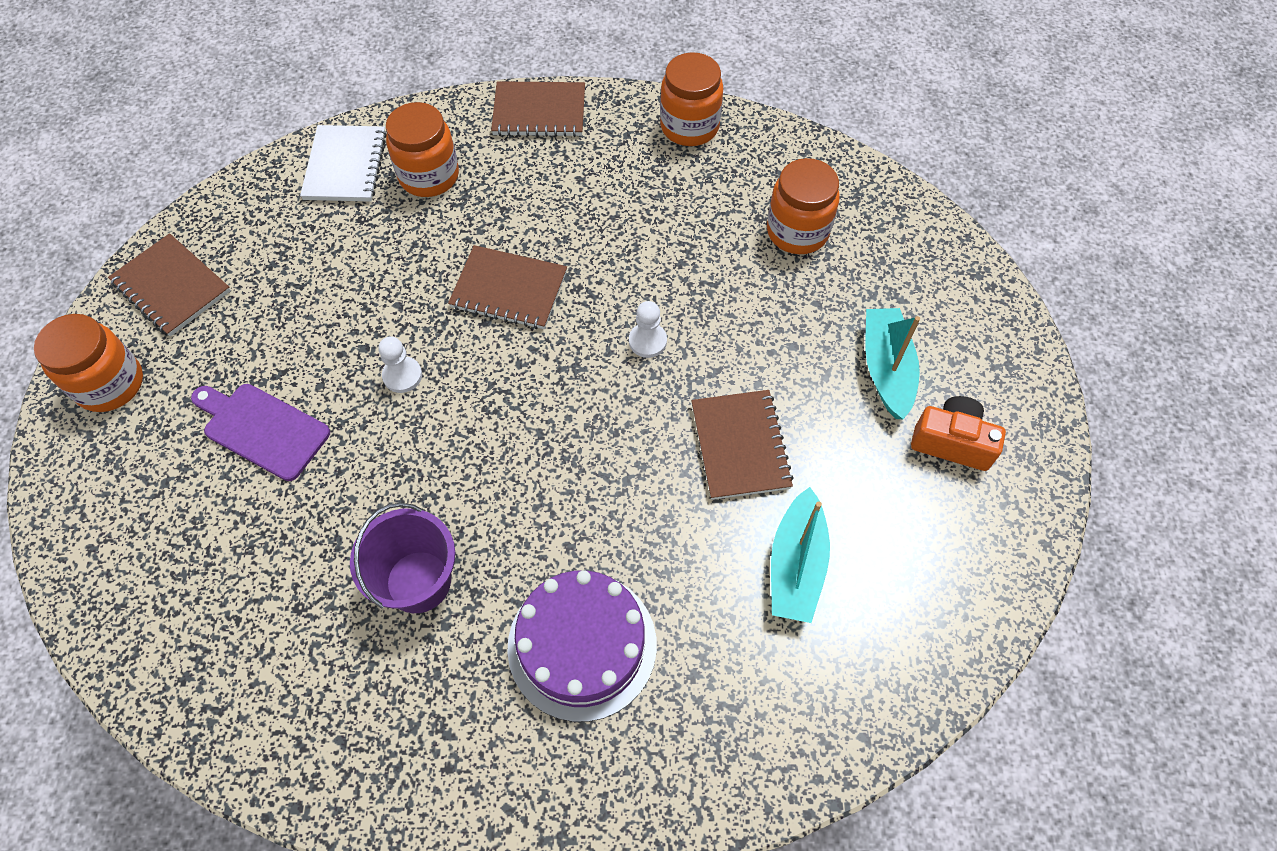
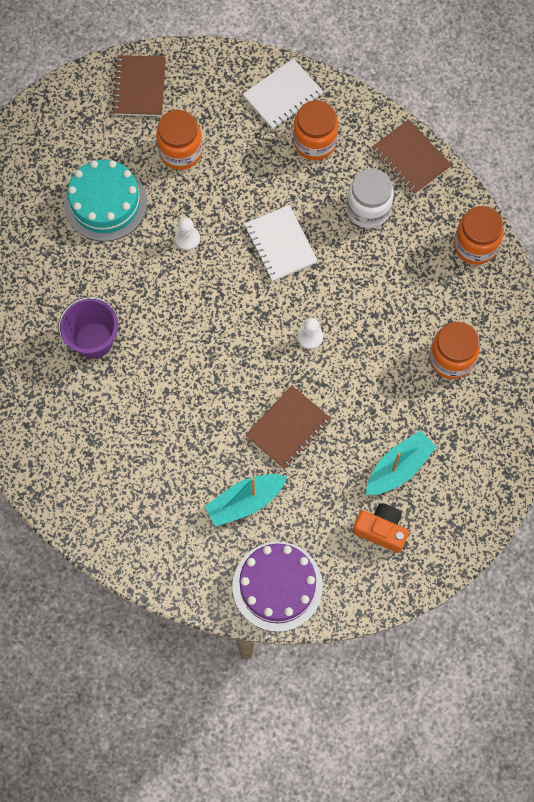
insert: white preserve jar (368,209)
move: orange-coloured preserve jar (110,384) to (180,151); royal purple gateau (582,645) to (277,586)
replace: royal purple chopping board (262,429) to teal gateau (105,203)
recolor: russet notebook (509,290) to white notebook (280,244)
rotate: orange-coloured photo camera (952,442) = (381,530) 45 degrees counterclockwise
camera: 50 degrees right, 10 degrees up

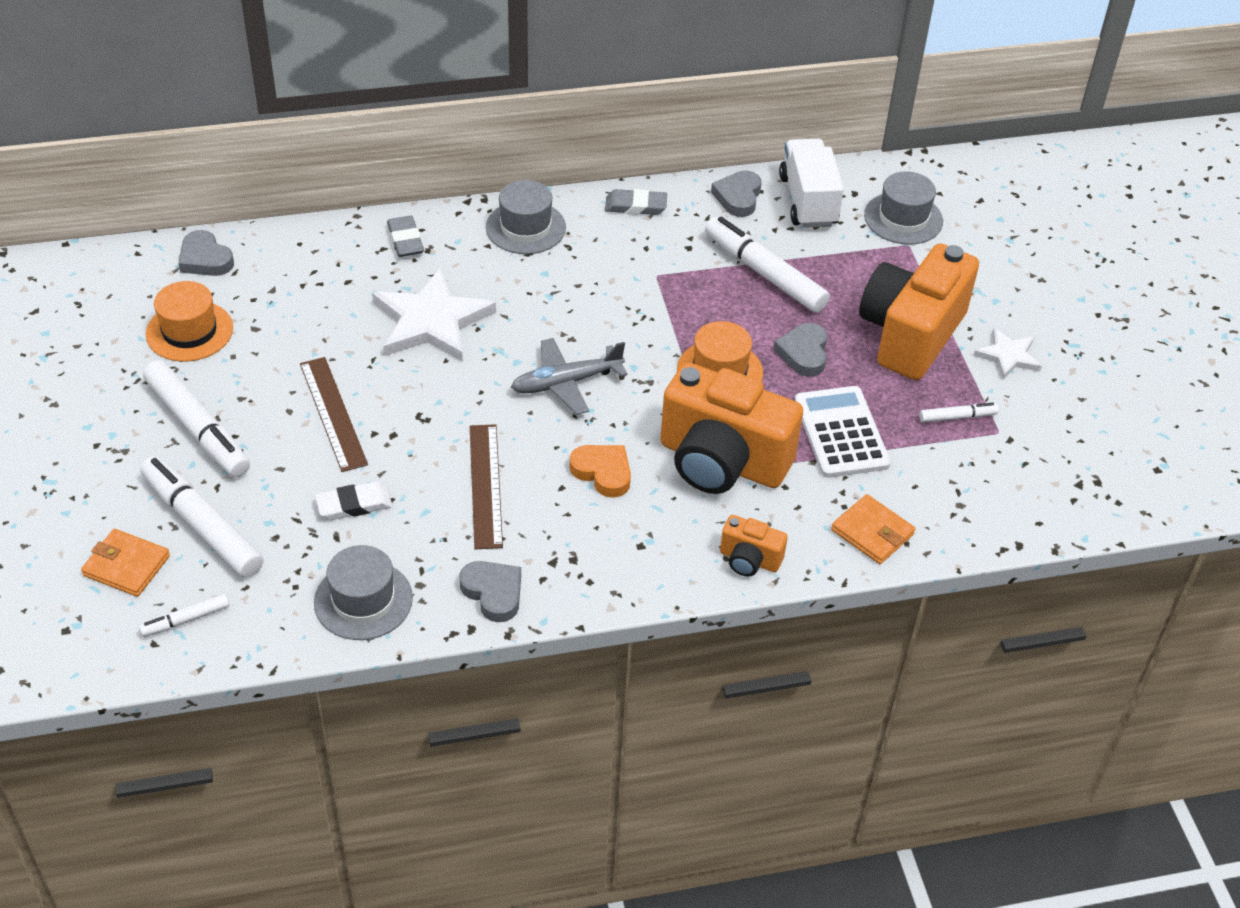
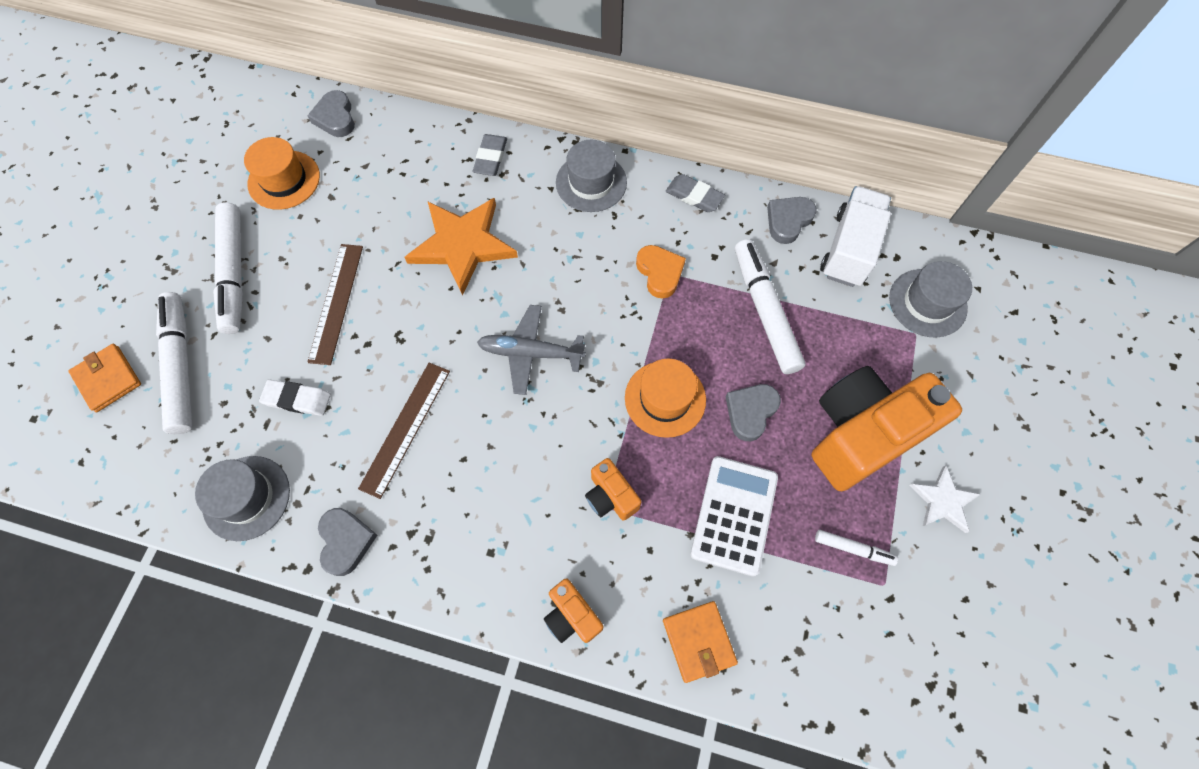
delete: white marker (185,620)
move: orange-coloured heart (603,472) to (660,273)
recolor: white five-pointed star (431,321) to orange-coloured five-pointed star (462,245)
resize: orange-coloured photo camera (722,461) = (610,496) x0.45
camera: 30 degrees right, 20 degrees up

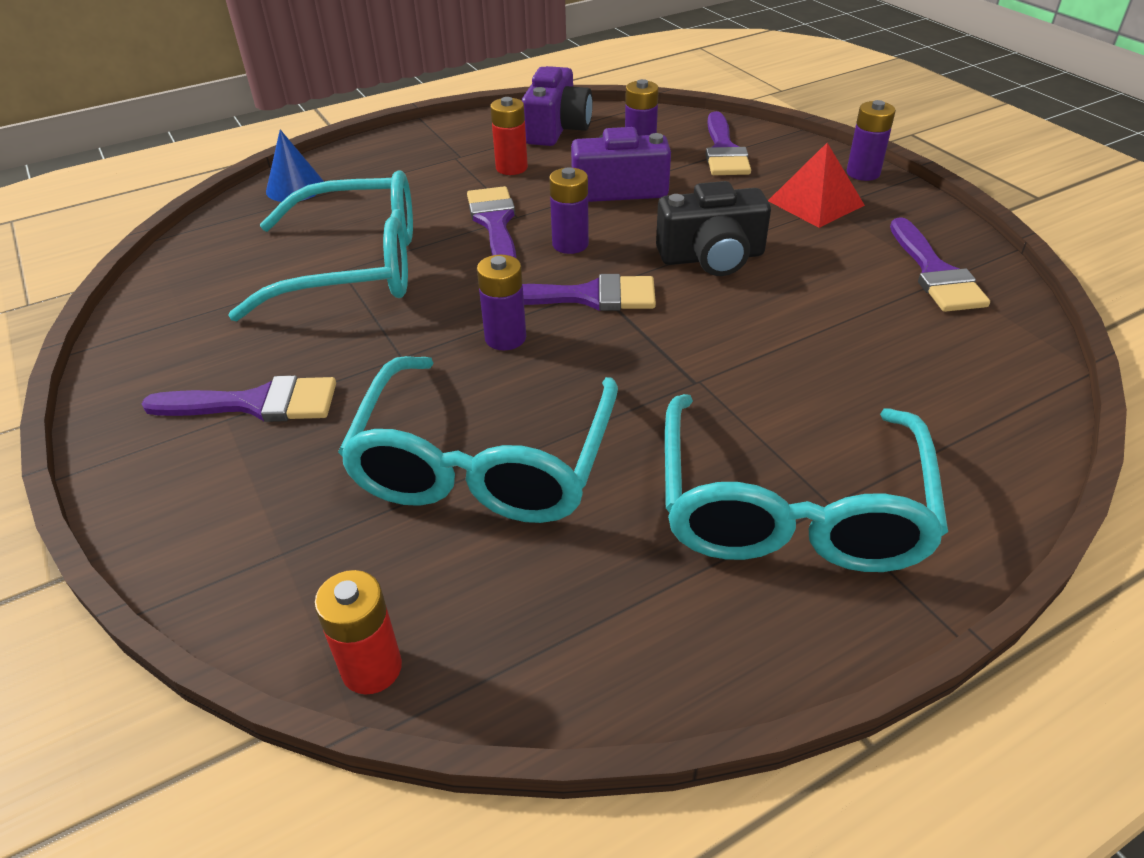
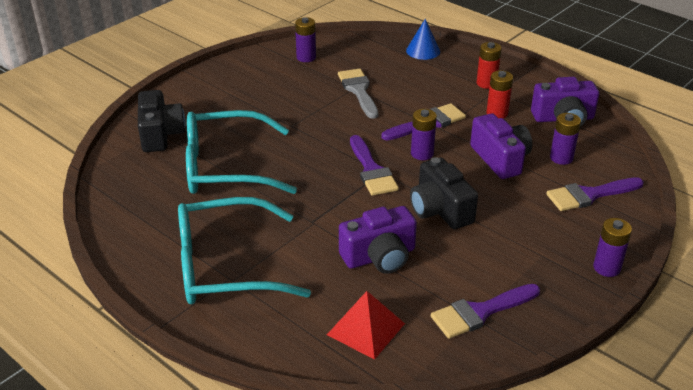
delete: royal purple paint brush (256,403)
insert: ebony photo camera (160,134); royal purple photo camera (379,256)
move: royal purple AA battery (505,338) to (306,57); scarlet pyramid shape (816,203) to (366,329); scarlet AA battery (372,668) to (486,83)
replace: teal spectacles (355,266) to ash-grey paint brush (358,91)
camera: 70 degrees right, 5 degrees down

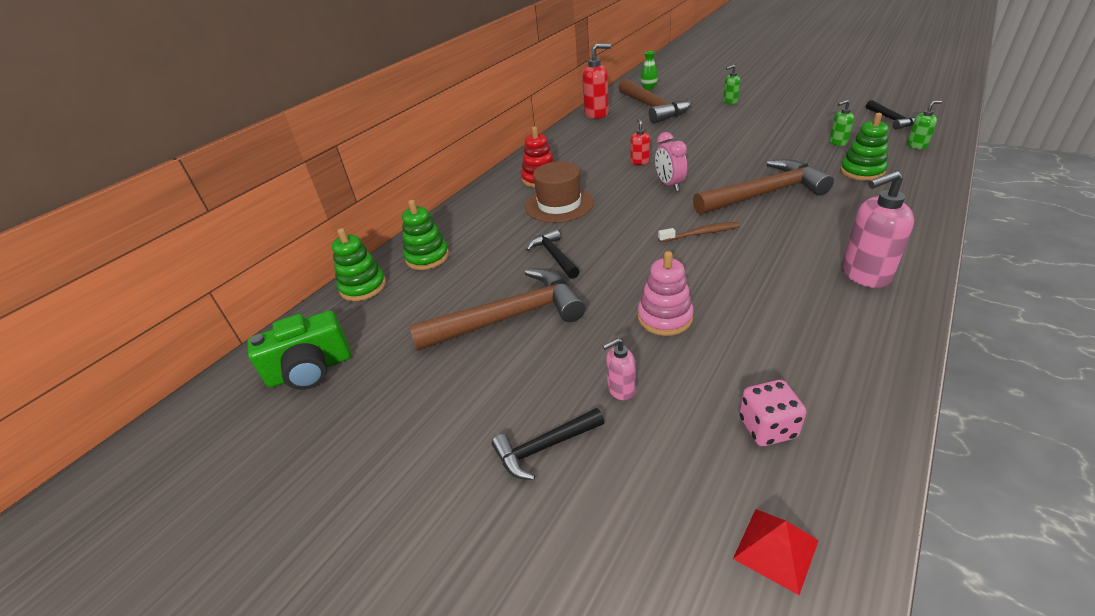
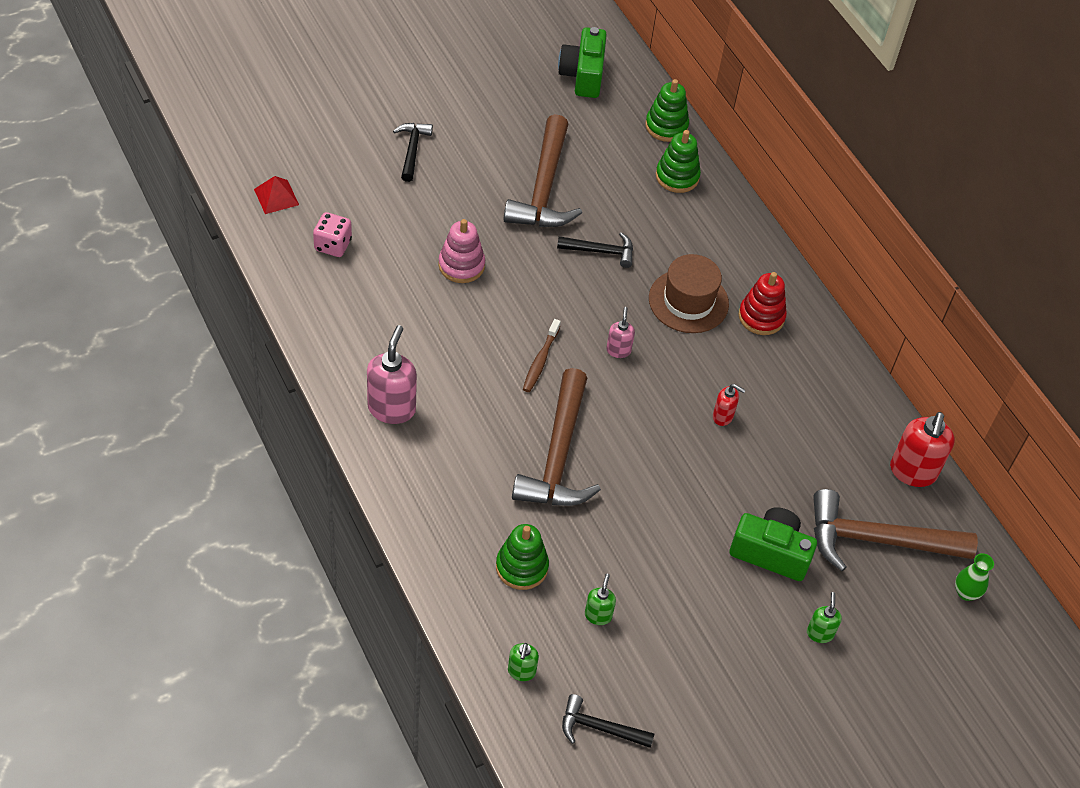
delete: rosy bedside clock (669,185)
insert: leaf-green photo camera (770,552)
move: rosy soap dispenser (620,389) to (618,350)
camera: 110 degrees right, 15 degrees up

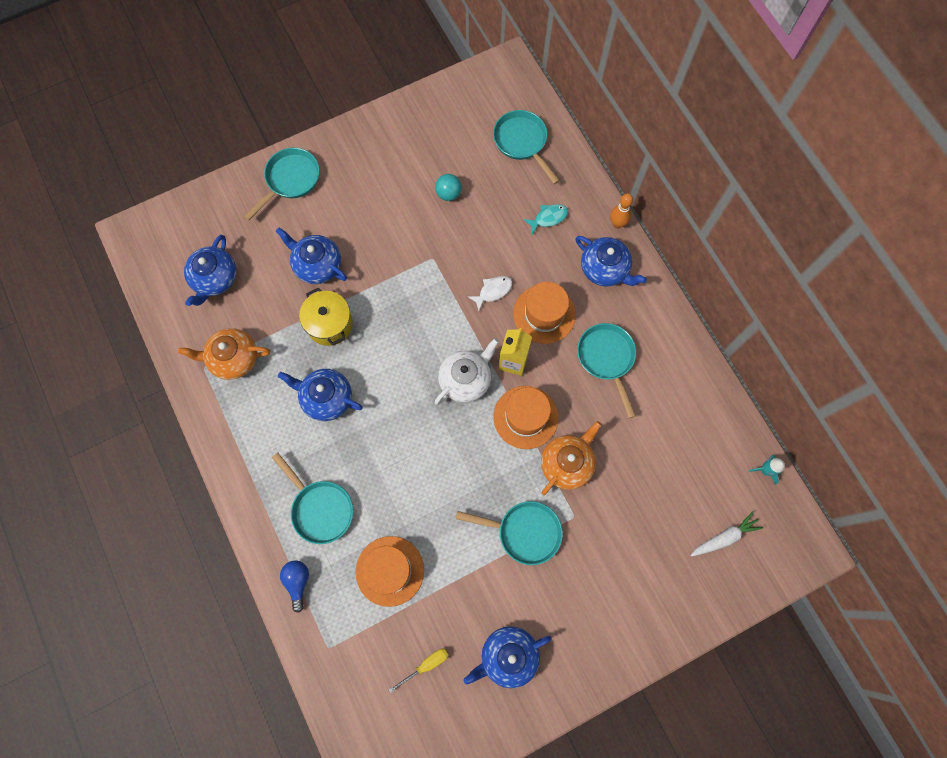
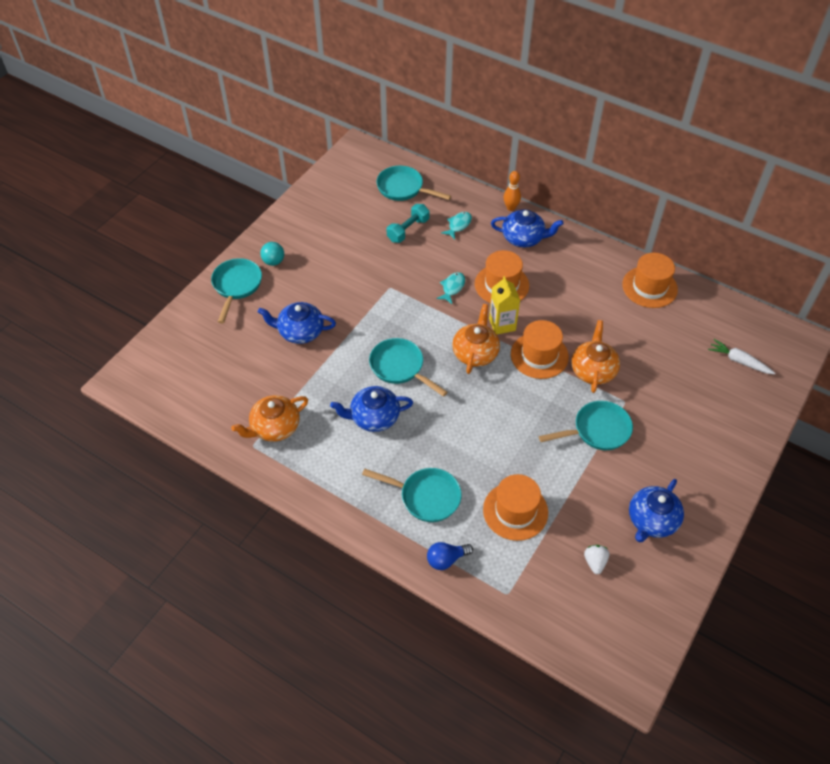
delete: royal blue tea pot (215,279); yellow cooking pot (329,324); teal rocket (765,470)
insert: teal free weight (408,230); orange-coloured top hat (649,287)
move: teal play ball (448,194) to (273,261); teal frying pan (607,359) to (400,367)
replace: yellow hand screwdriver (426,665) to white berry (595,562)
recolor: white toy fish (493,291) to teal toy fish (452,287); white tea pot (465,379) to orange-coloured tea pot (475,353)
rotate: royal blue bulb (298,582) = (446,559) 75 degrees counterclockwise; white root vegetable (724,537) = (739,361) 90 degrees counterclockwise
camera: 30 degrees left, 20 degrees down

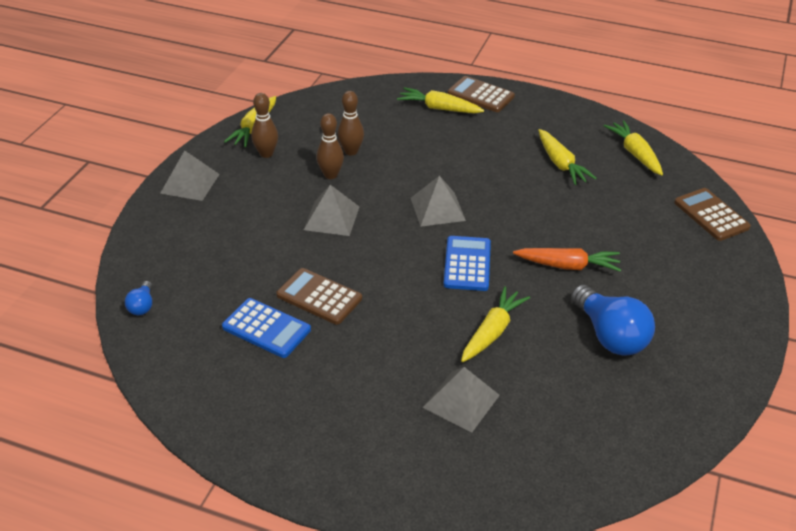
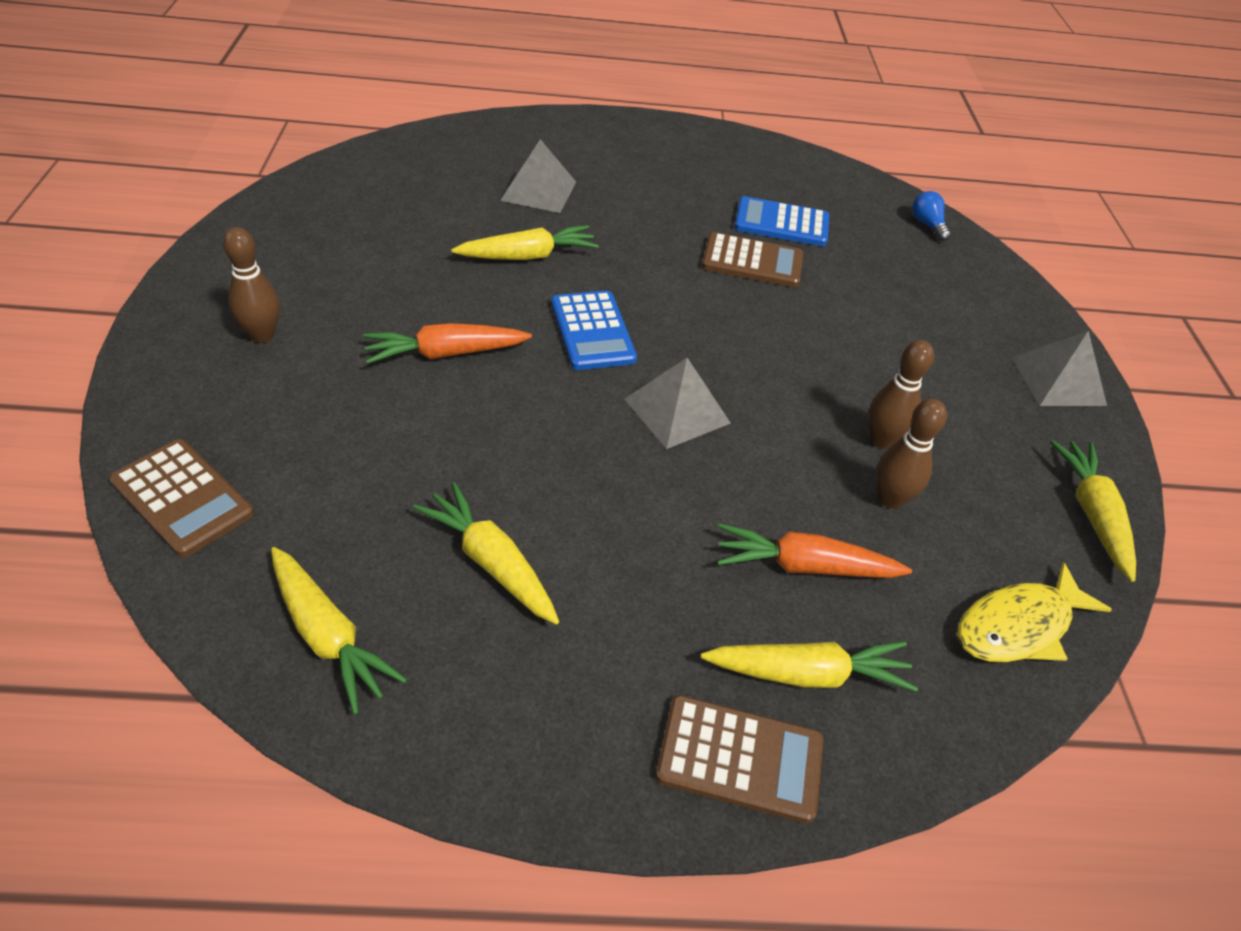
delete: ash-grey pyramid shape (331,218); royal blue bulb (610,335)
insert: orange-coloured root vegetable (804,566); yellow toy fish (1018,626)
move: russet tenpin (266,154) to (262,335)
rotate: yellow root vegetable (492,331) = (528,256) 120 degrees counterclockwise
camera: 155 degrees right, 5 degrees up

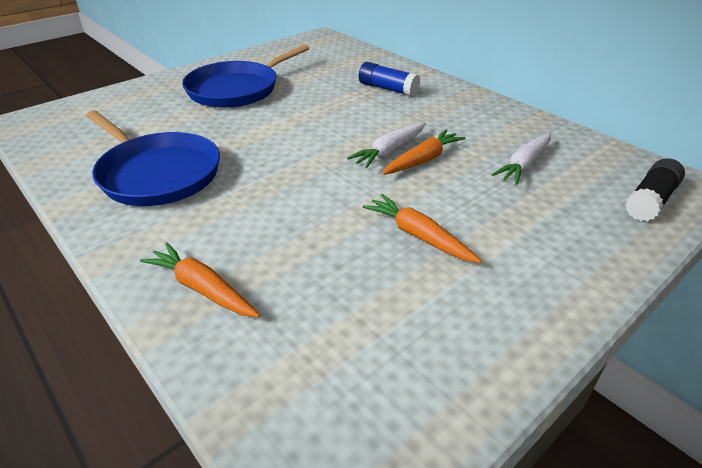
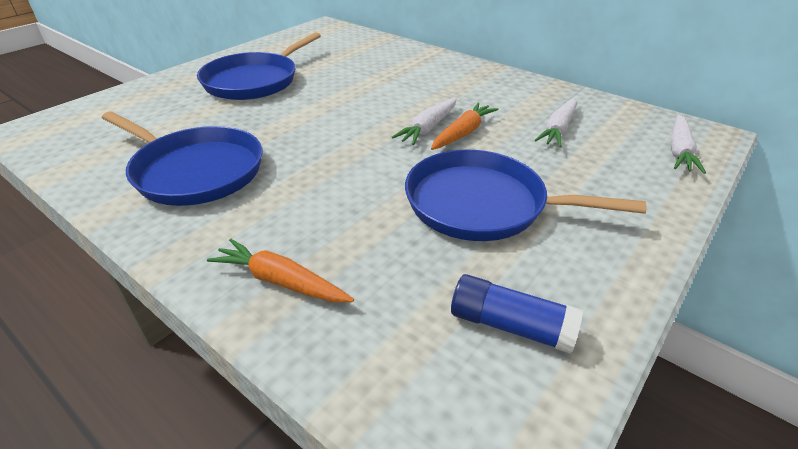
move: royal blue stick of glue (388,89) to (511,326)
replace: orange-coloured root vegetable (418,235) to royal blue frying pan (482,204); ebony stick of glue (650,201) to white root vegetable (679,151)
camera: 10 degrees left, 0 degrees up

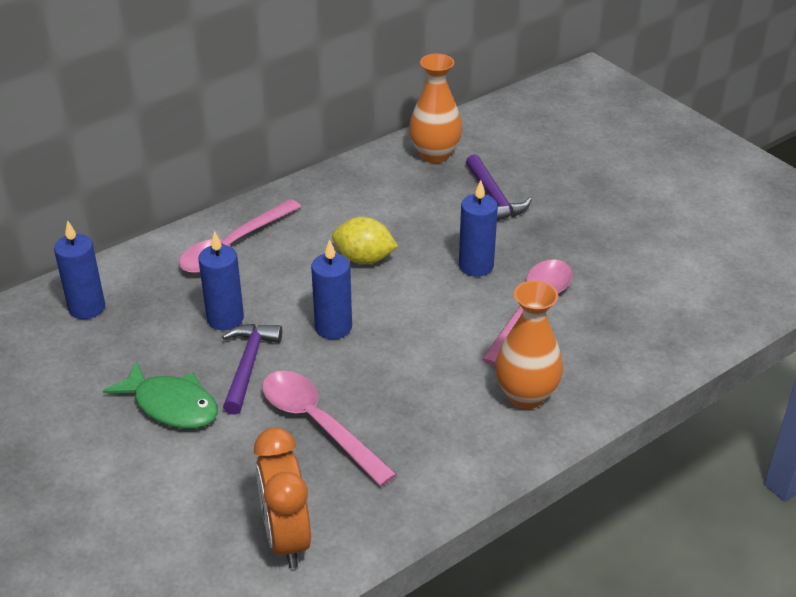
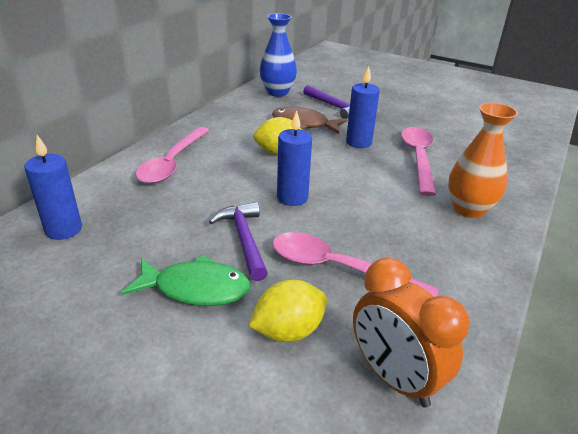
delete: royal blue wax candle (225,319)
insert: yellow citrus fruit (288,331); russet toy fish (304,124)
recolor: orange-coloured vase (435,155) to royal blue vase (277,92)
camera: 25 degrees left, 5 degrees down

